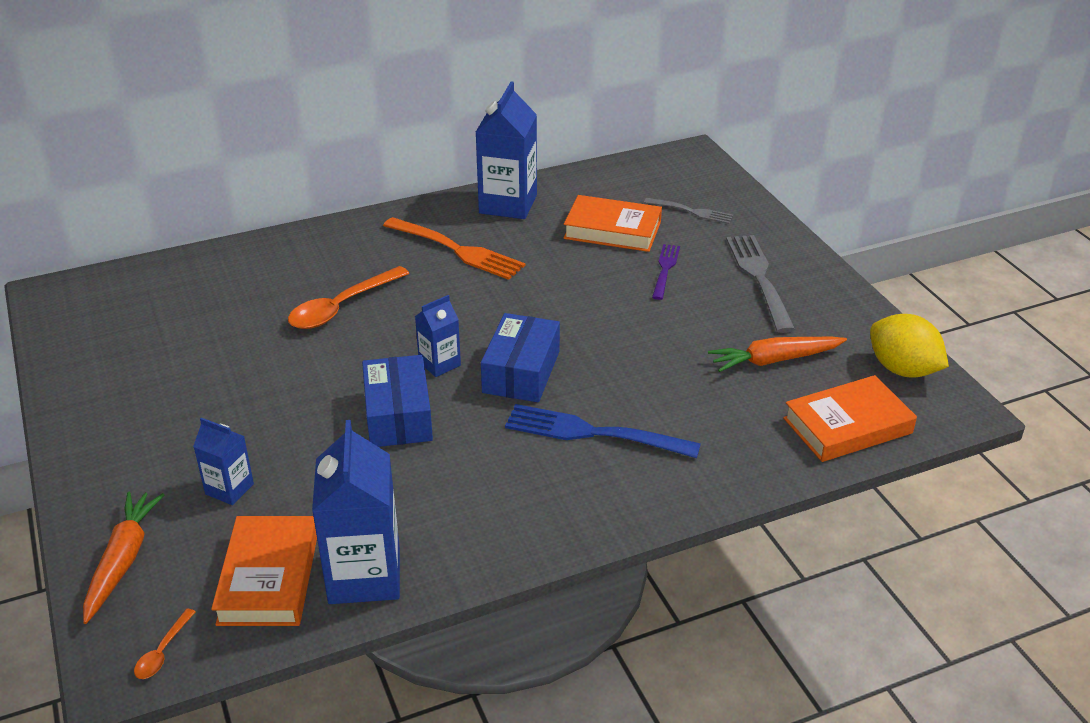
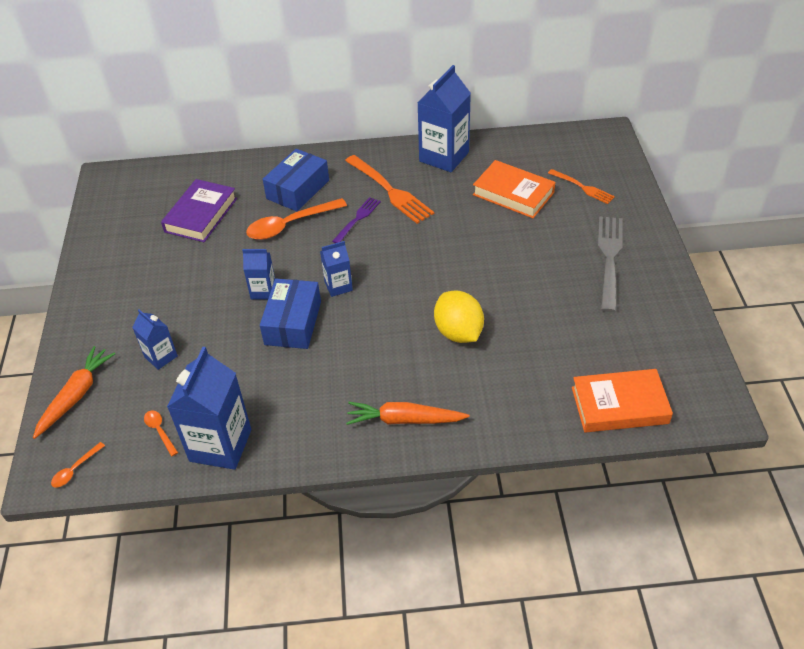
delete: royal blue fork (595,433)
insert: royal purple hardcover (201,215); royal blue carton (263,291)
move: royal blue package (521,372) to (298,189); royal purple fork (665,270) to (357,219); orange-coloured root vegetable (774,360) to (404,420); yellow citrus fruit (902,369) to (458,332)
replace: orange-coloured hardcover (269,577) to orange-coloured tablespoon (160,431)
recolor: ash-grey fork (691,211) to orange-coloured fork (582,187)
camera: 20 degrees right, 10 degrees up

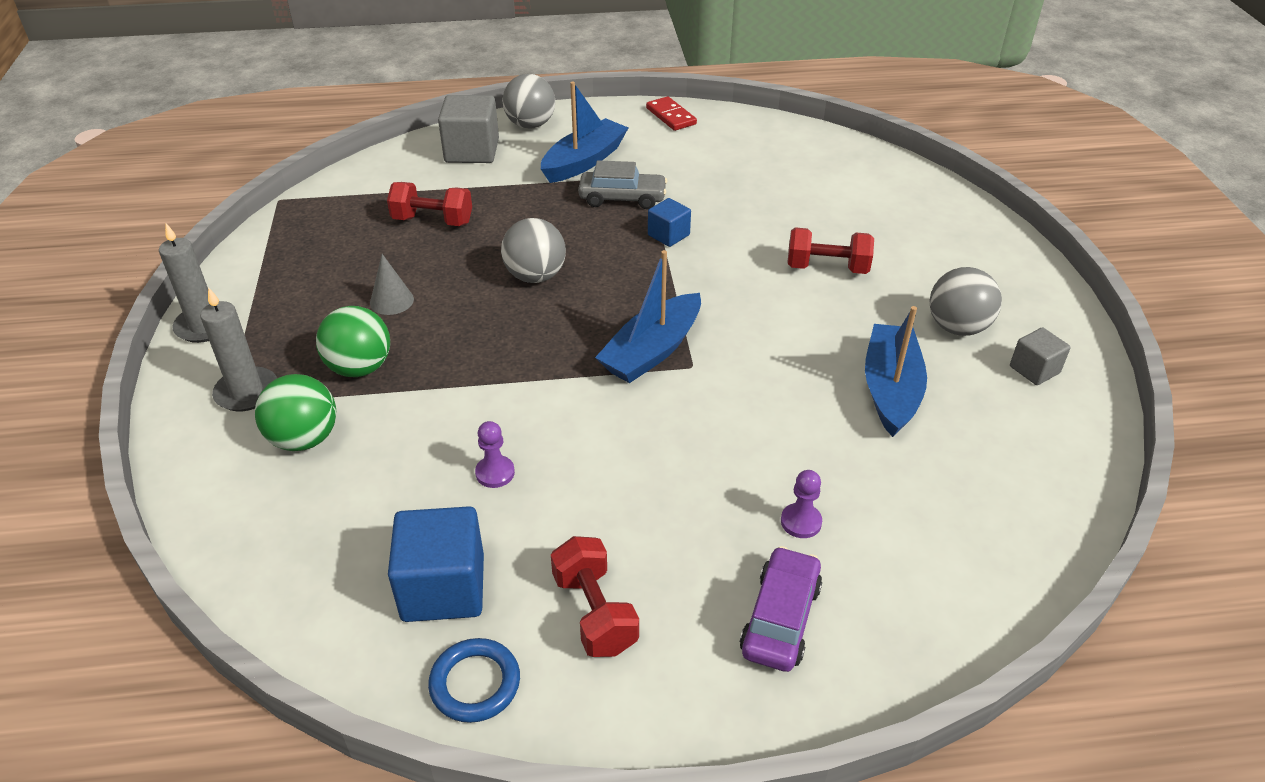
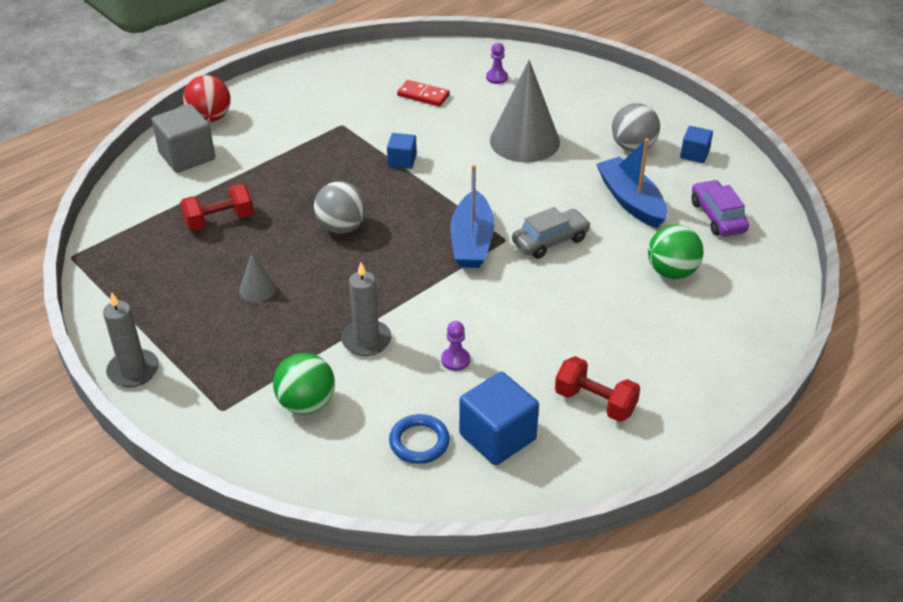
delete: royal blue boat (584,161)
move: ash-grey wax candle (247,392) to (366,340); royal blue torus (475,683) to (419,442); scarlet domino piece (670,116) to (423,95); royal purple pawn (801,522) to (497,77); ash-grey toy car (622,198) to (550,241); leaf-green play ball (360,368) to (671,272); royal purple toy car (780,618) to (717,217)
replace: scarlet free weight (827,268) to ash-grey cone (524,141)
recolor: ash-grey play ball (530,125) to scarlet play ball (210,118); ash-grey solid cube (1034,370) to royal blue solid cube (694,154)
camera: 35 degrees left, 0 degrees up

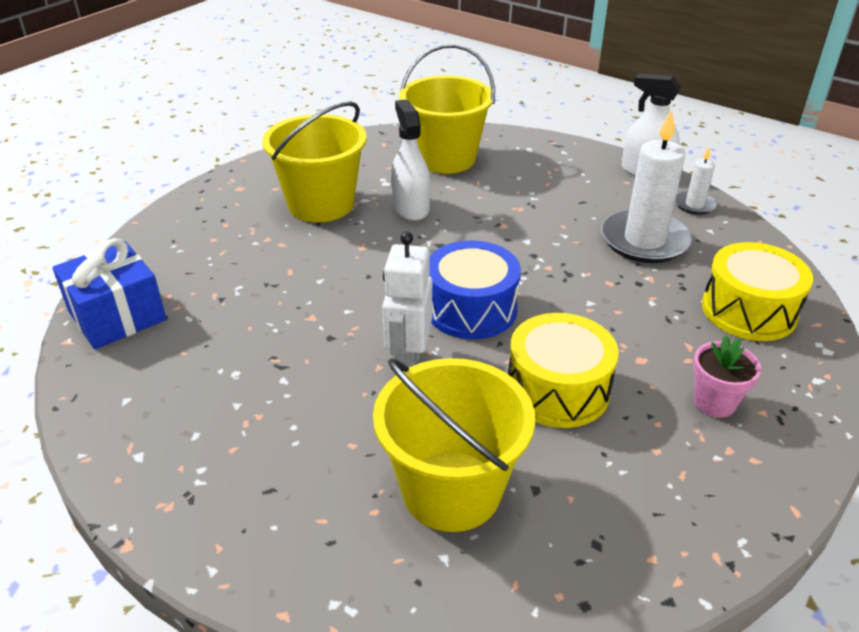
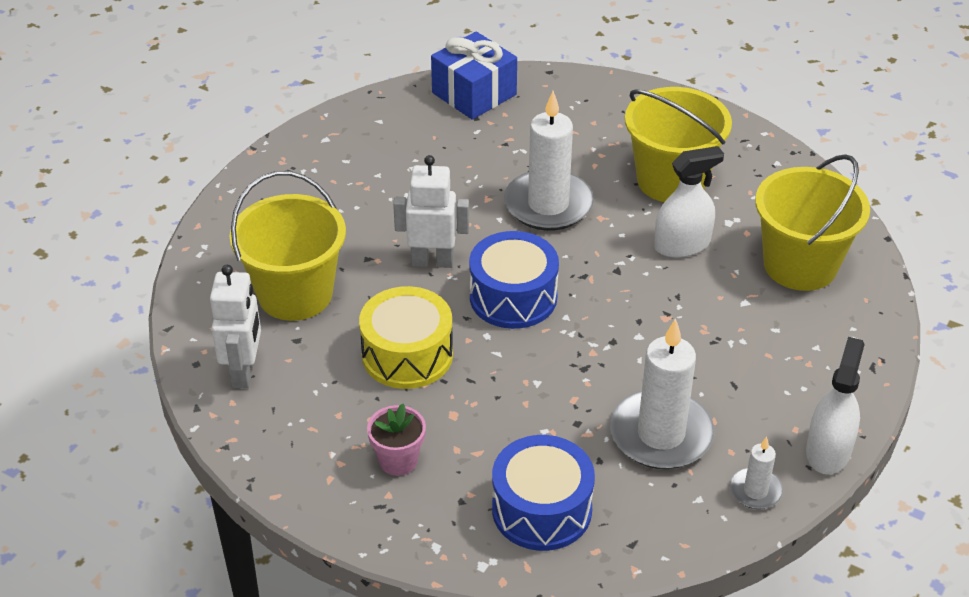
insert: white robot figure (244,372); white wax candle (548,205)
recolor: yellow toy drum (749,310) to royal blue toy drum (541,509)
camera: 85 degrees right, 5 degrees up

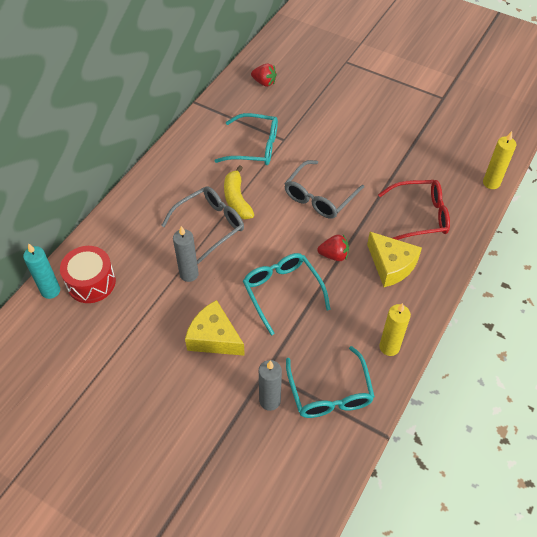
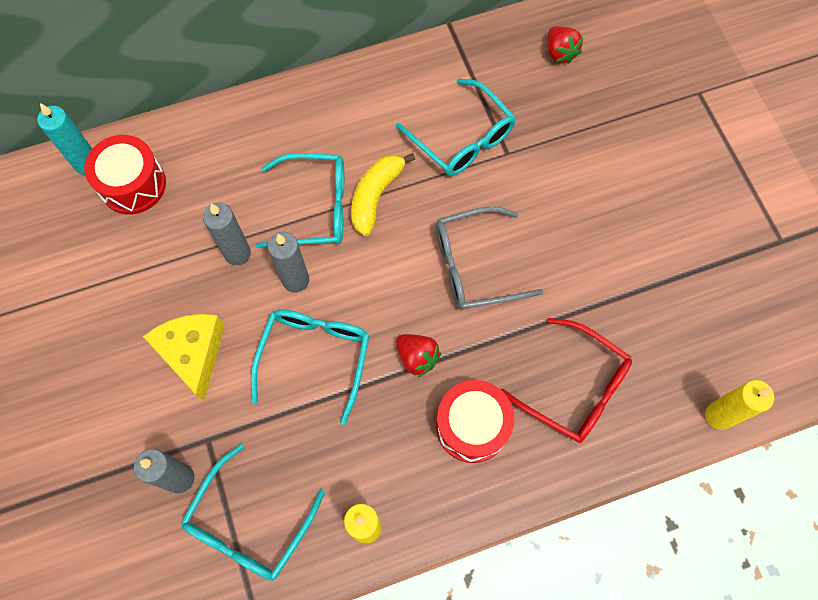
insert: ash-grey wax candle (295,280)
replace: yellow cheese (391,265) to scarlet toy drum (472,426)
recolor: ash-grey spectacles (210,225) to teal spectacles (315,208)
camera: 40 degrees right, 15 degrees up

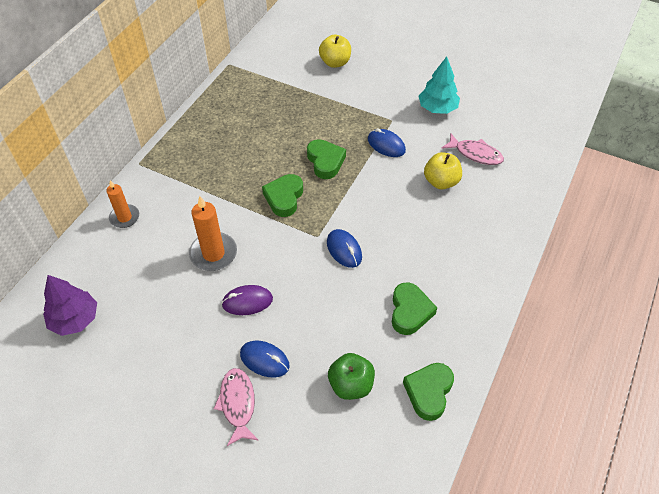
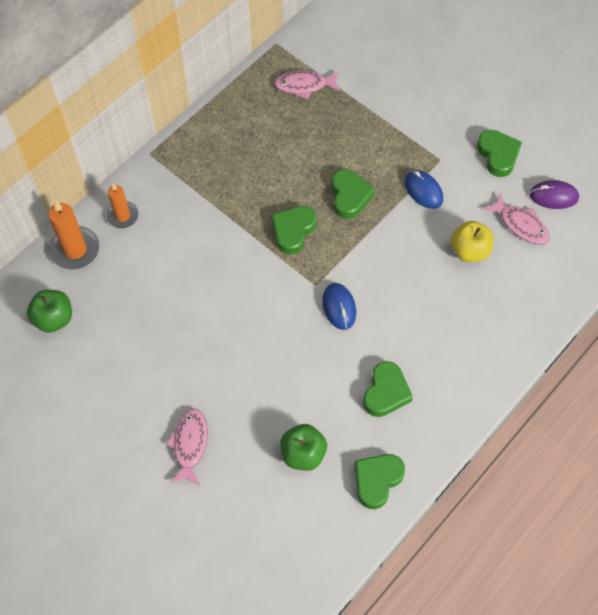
delete: royal blue computer mouse (264,360); yellow apple (335,62)
insert: rosy toy fish (304,86)
move: orange-coloured wax candle (213,253) to (75,250); royal purple computer mouse (247,302) to (553,196)
replace: royal purple toy tree (75,319) to leaf-green apple (54,318); teal toy tree (437,108) to leaf-green heart (498,155)
camera: 15 degrees right, 10 degrees up

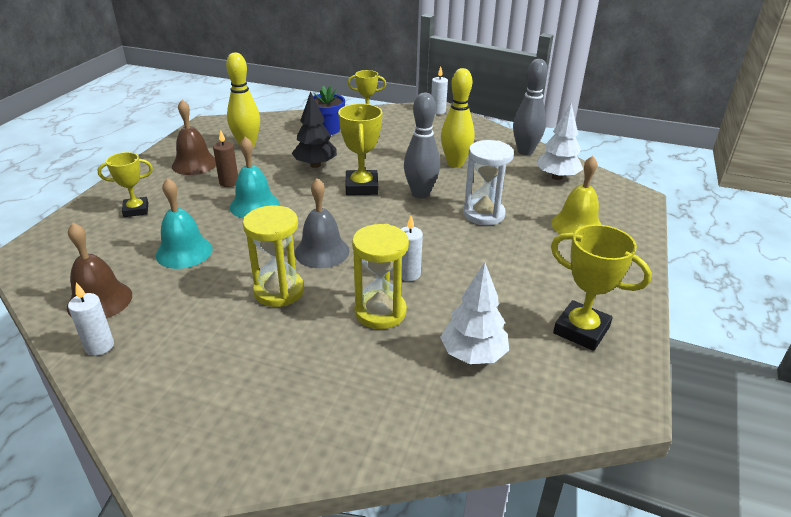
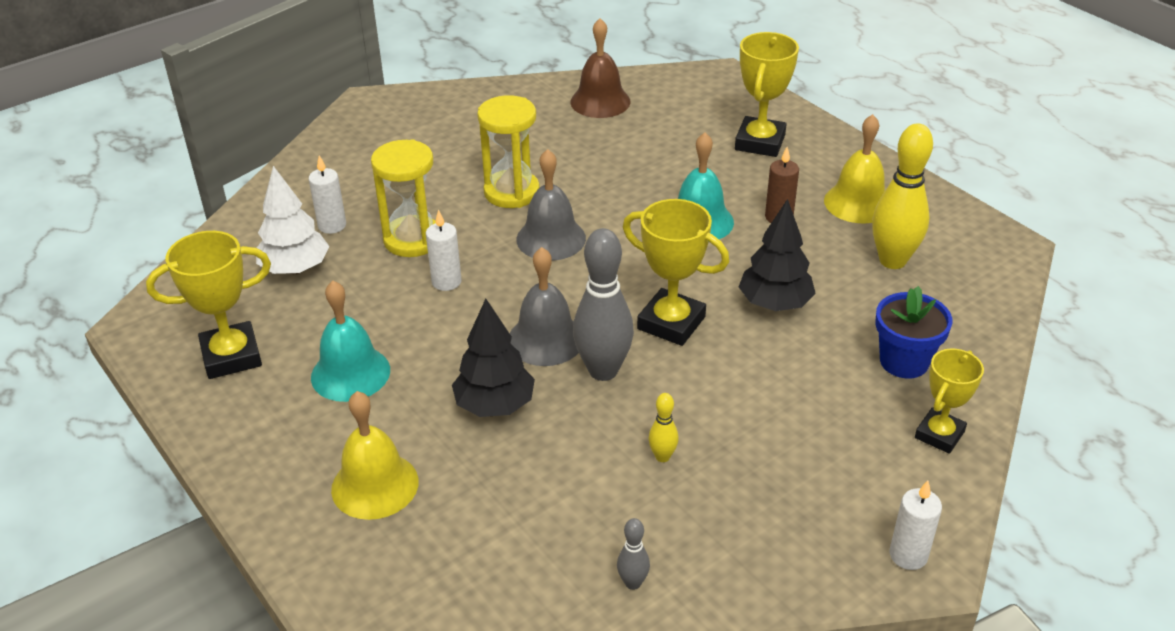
delete: white toy tree (557,177)
insert: ash-grey bell (545,339)
move: white wax candle (99,346) to (332,225); teal bell (184,252) to (350,373)
replace: white sand timer (483,214) to ebony toy tree (495,405)
recolor: russet bell (194,164) to yellow bell (858,203)
resize: ash-grey tenpin (525,151) = (633,583) x0.46; yellow tenpin (455,163) = (662,457) x0.46; yellow trophy (136,210) = (760,142) x1.50
camera: 125 degrees right, 5 degrees up

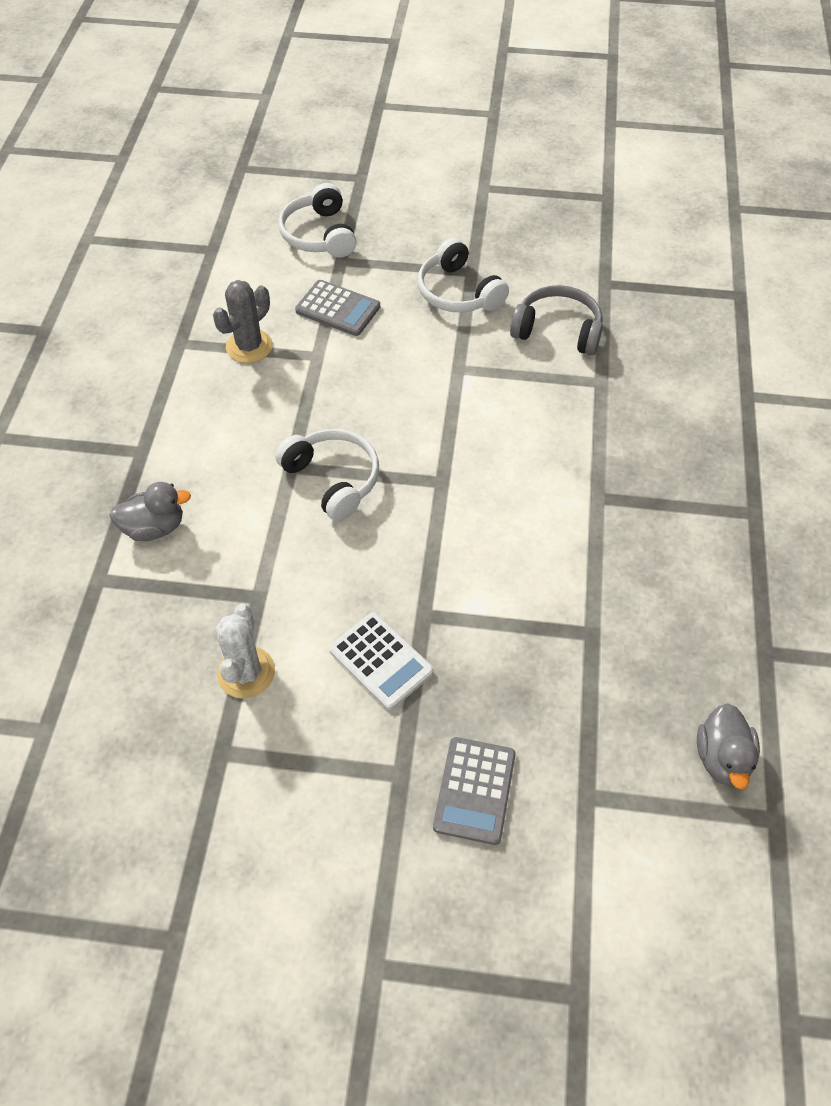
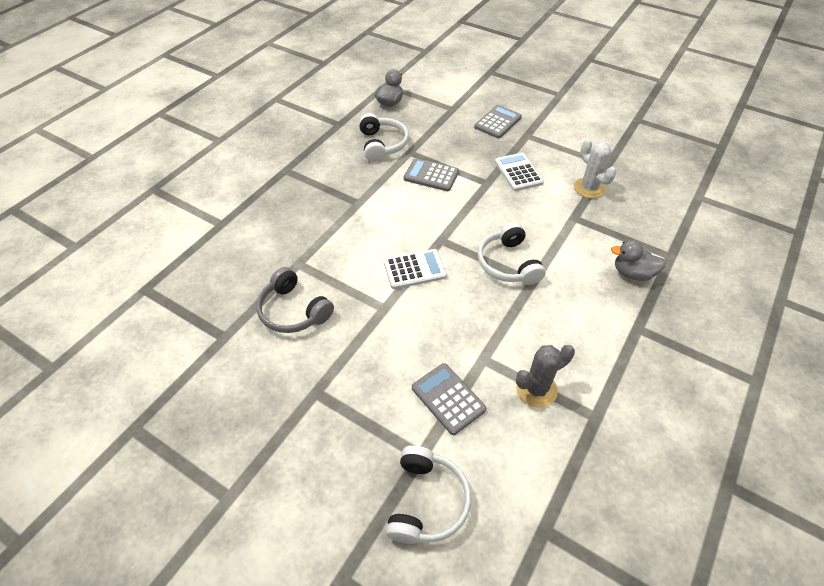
insert: white pocket calculator (414,269); ash-grey pocket calculator (431,175)
move: white over-ear headphones (458,292) to (382,144)
rotate: white cactus (246,672) = (589,188) 60 degrees counterclockwise
camera: 155 degrees left, 5 degrees down

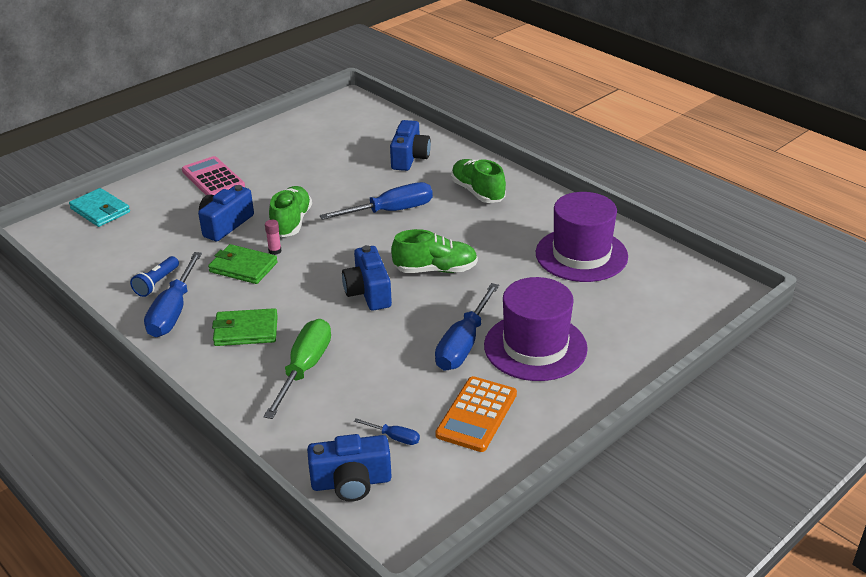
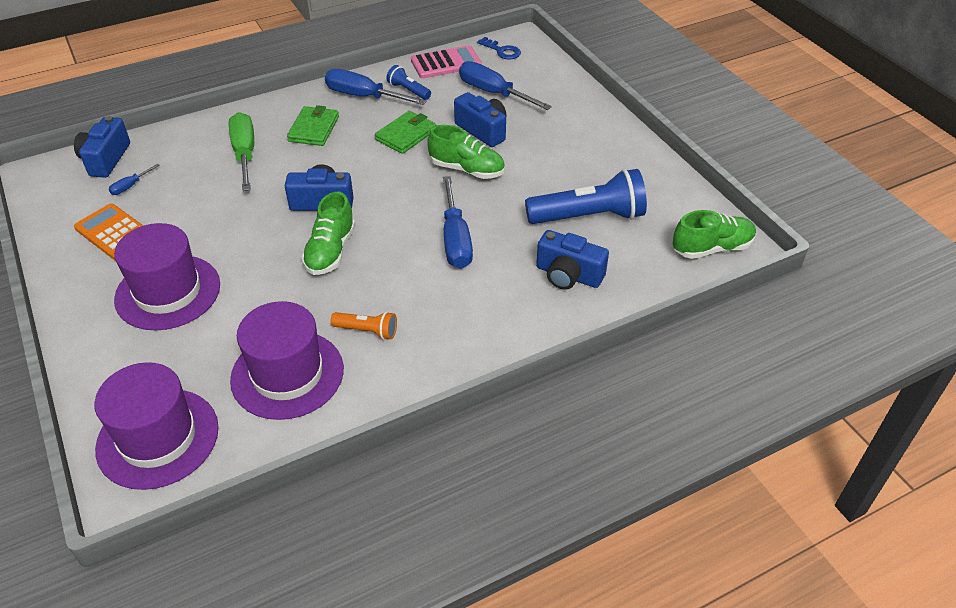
delete: teal wallet (100,210); rosy stick of glue (275,251)
insert: royal purple top hat (158,438); orange-coloured pocket torch (367,331); royal blue latchkey (502,51); royal blue pocket torch (589,217)
move: rosy pocket calculator (213,179) to (446,63); royal blue hand screwdriver (463,345) to (492,92); leaf-green sneaker (477,192) to (712,248)
rotate: leaf-green hand screwdriver (305,368) = (245,153) 135 degrees counterclockwise
camera: 105 degrees right, 10 degrees up

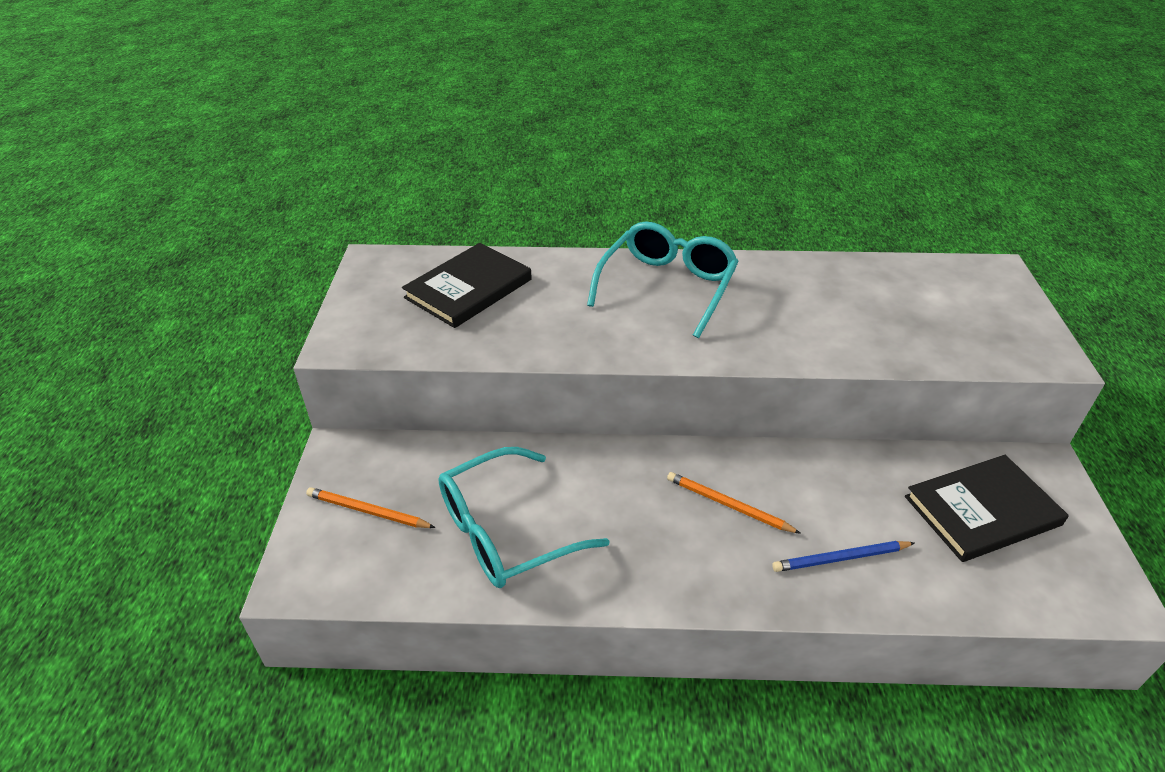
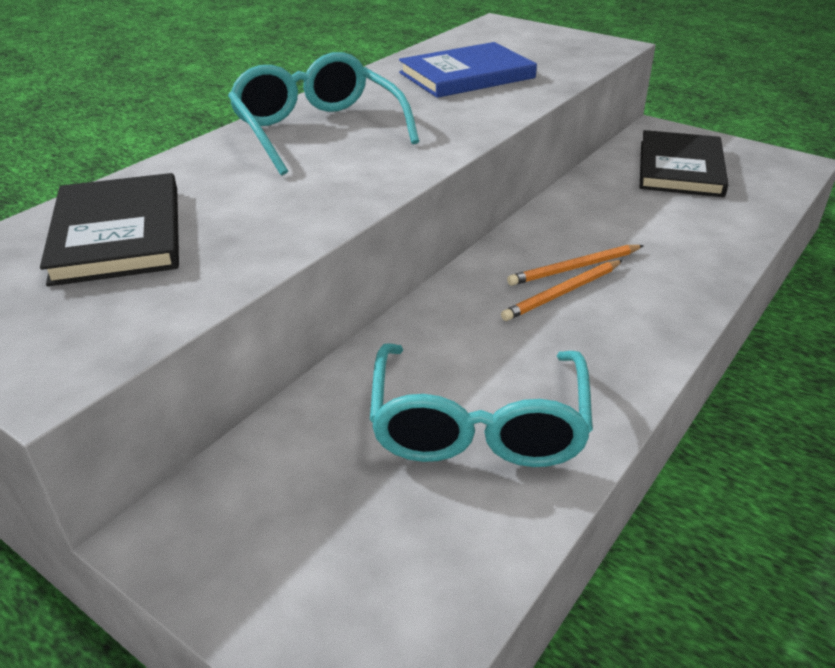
delete: royal blue pencil (840,558)
insert: royal blue hardcover (467,75)
move: orange-coloured pencil (368,511) to (562,293)
camera: 55 degrees left, 5 degrees down

